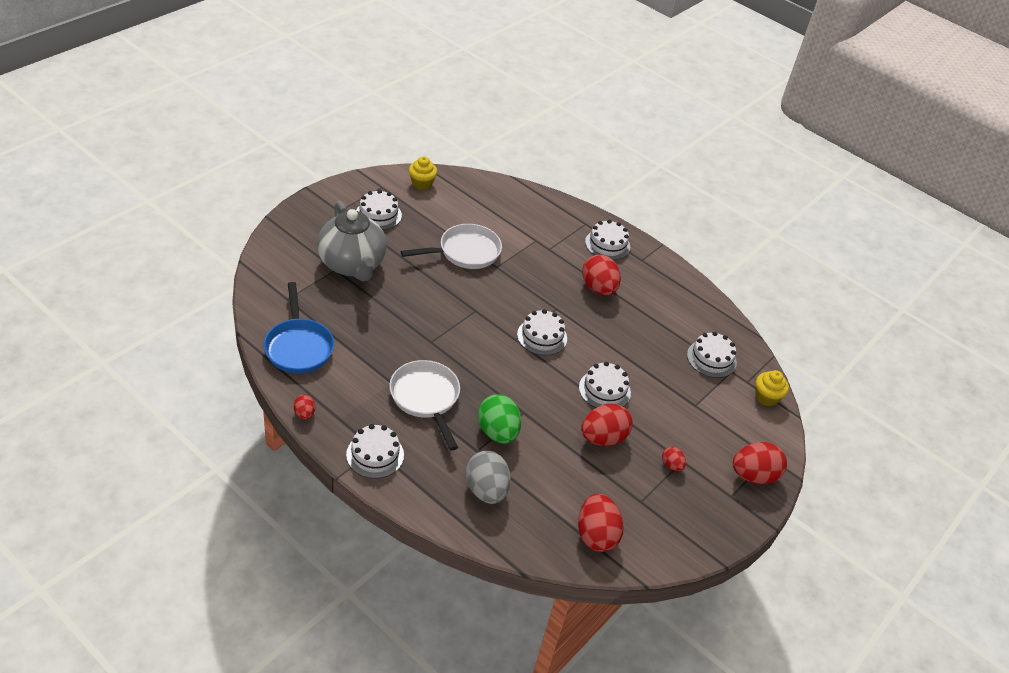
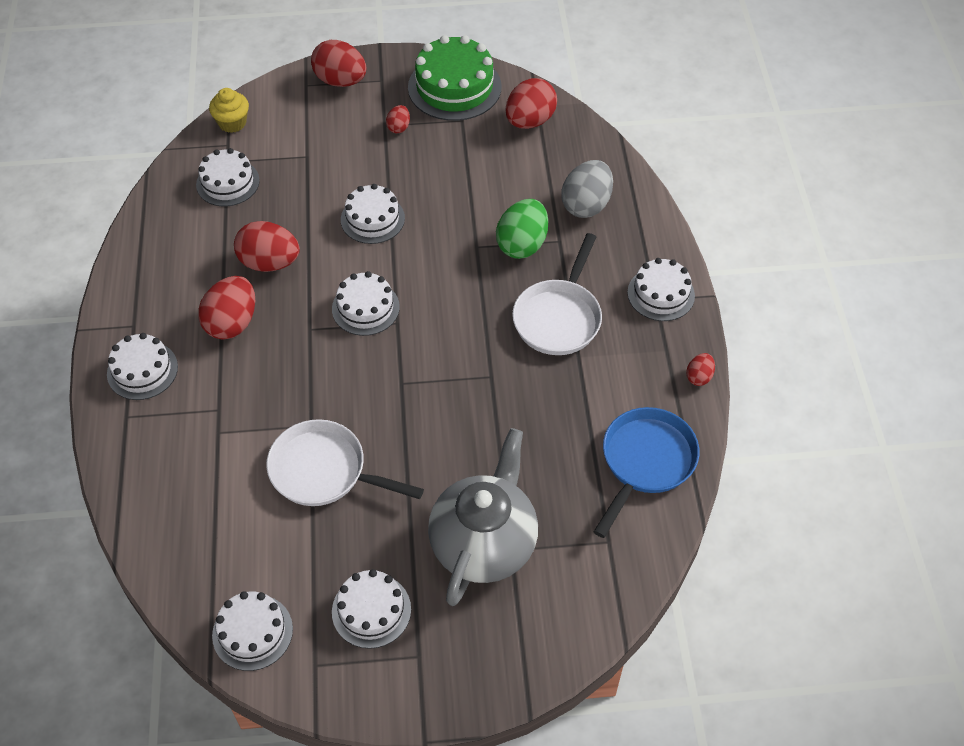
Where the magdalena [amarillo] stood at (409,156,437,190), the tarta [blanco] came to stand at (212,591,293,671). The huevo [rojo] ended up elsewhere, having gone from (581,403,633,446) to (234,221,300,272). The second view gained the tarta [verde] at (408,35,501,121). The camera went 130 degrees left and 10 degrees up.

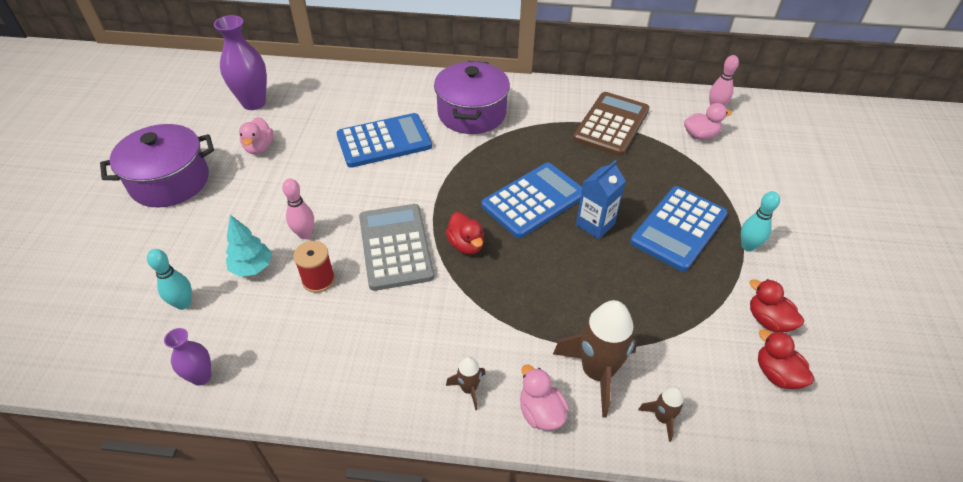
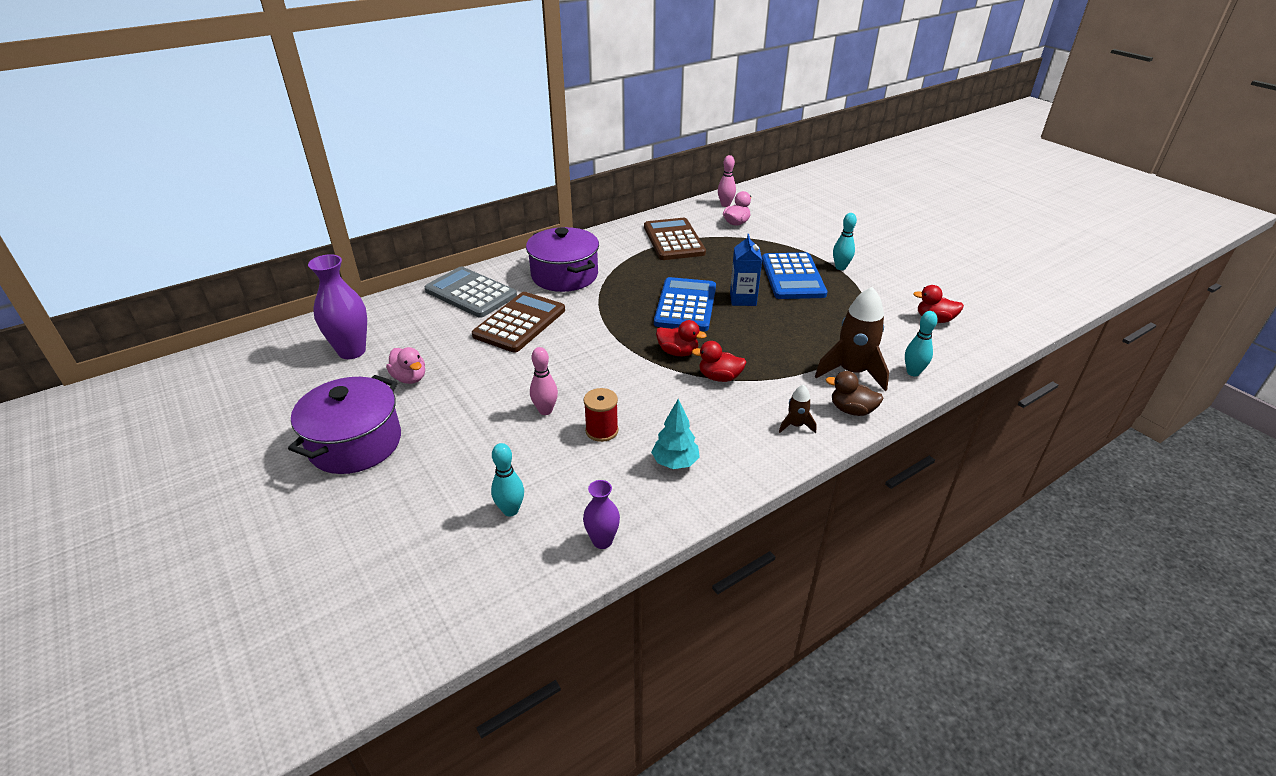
The árbol [turquesa] ended up elsewhere, having gone from (226,215,272,277) to (651,399,700,469). What was the calculadora [azul] at (337,113,432,168) turned into the calculadora [marrón] at (472,292,565,352). The calculadora [gris] ended up elsewhere, having gone from (359,204,434,291) to (425,267,517,318). What was the pato [rosa] at (520,365,569,431) turned into the pato [marrón] at (825,371,884,416). Where the cohete [marrón] stood at (638,387,684,442), the bolo [turquesa] came to stand at (905,311,938,376). The pato [rojo] ended up elsewhere, having gone from (750,279,804,332) to (692,341,747,382). The camera went 40 degrees left and 10 degrees down.

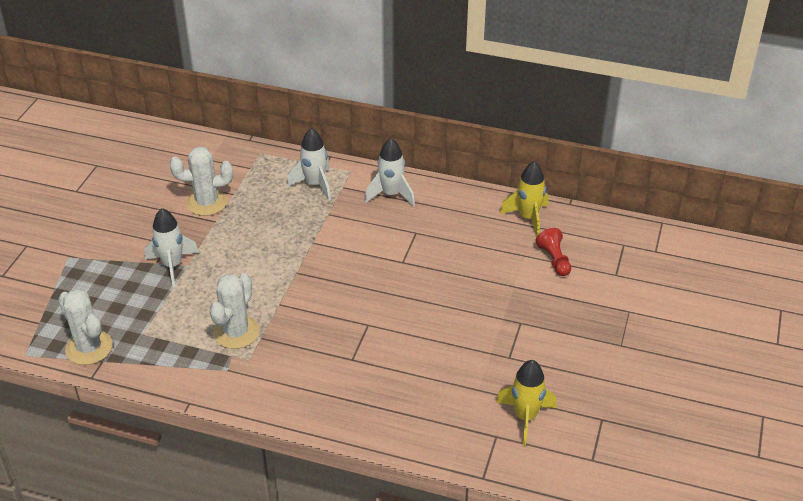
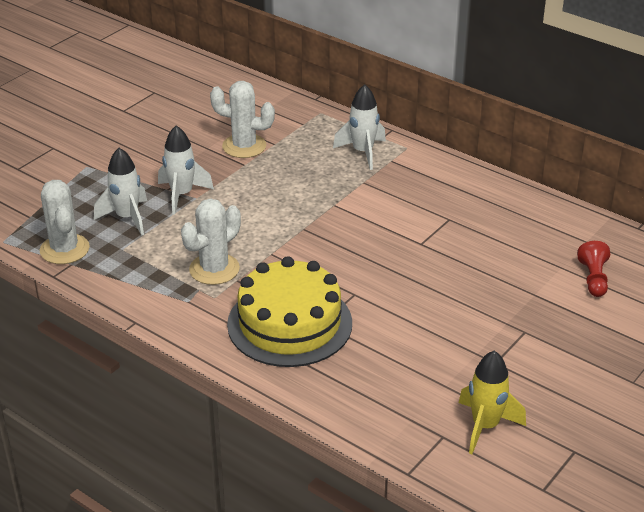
The cohete [blanco] ended up elsewhere, having gone from (364,138,415,207) to (94,148,147,236). The second view lost the cohete [amarillo] at (500,161,548,237). The second view gained the tarta [amarillo] at (227,256,352,367). The camera went 20 degrees right and 5 degrees down.

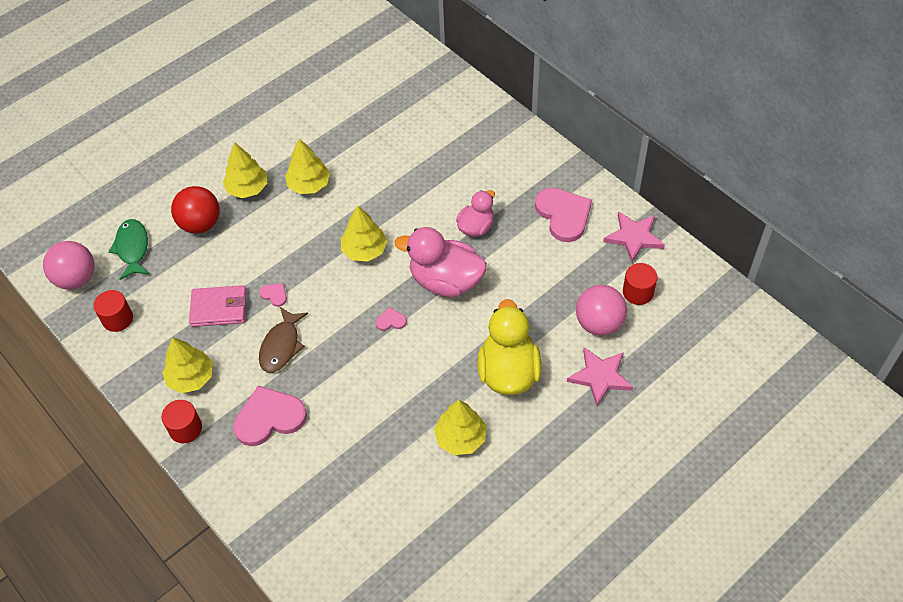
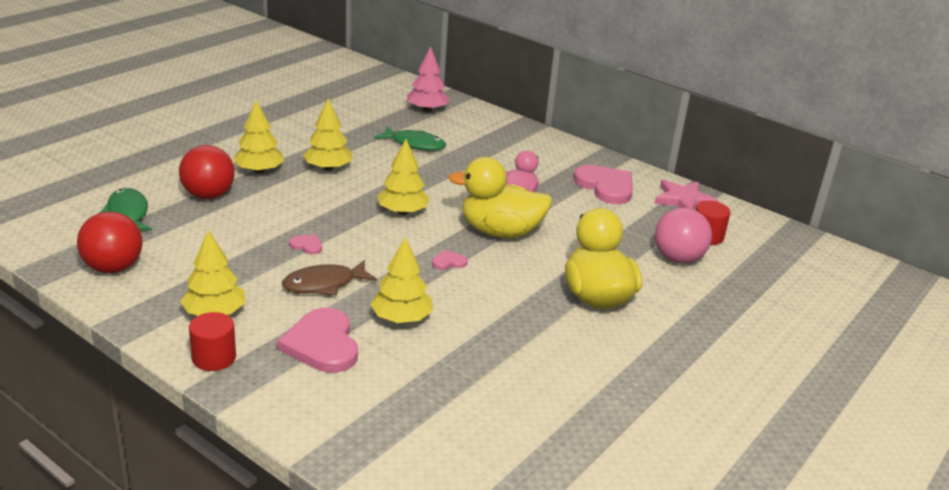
The second view lost the pelota [rosa] at (43,241,95,290). Where the cilindro [rojo] stood at (94,290,133,332), the pelota [rojo] came to stand at (77,212,142,273). The second view lost the cartera [rosa] at (189,285,246,327). The corazón [rosa] at (233,386,307,446) ended up facing another way, 75 degrees counterclockwise from before. The pez [marrón] at (259,307,308,373) ended up facing another way, 60 degrees clockwise from before. What was the pato [rosa] at (395,227,487,297) turned into the pato [amarillo] at (448,157,552,238). The árbol [amarillo] ended up elsewhere, having gone from (434,400,486,455) to (370,237,433,323). The second view lost the estrella [rosa] at (567,347,633,406). The second view gained the pez [verde] at (374,126,446,151). The second view gained the árbol [rosa] at (407,47,450,112). The camera went 15 degrees left and 25 degrees down.

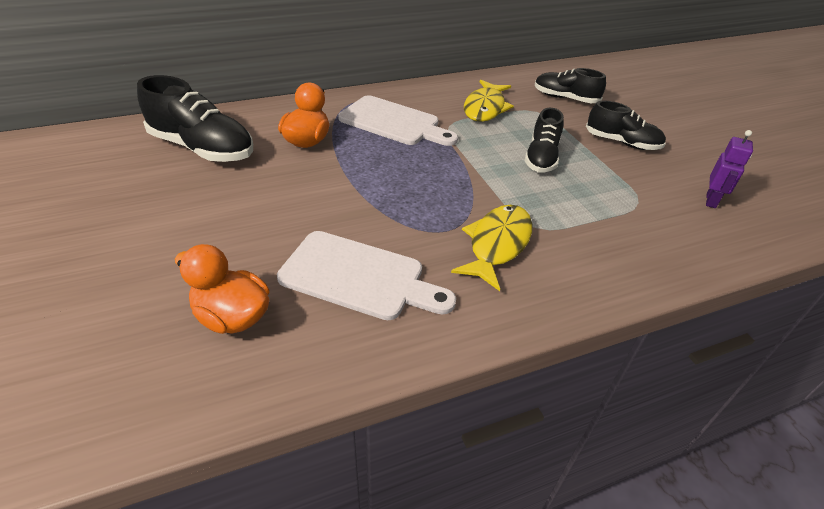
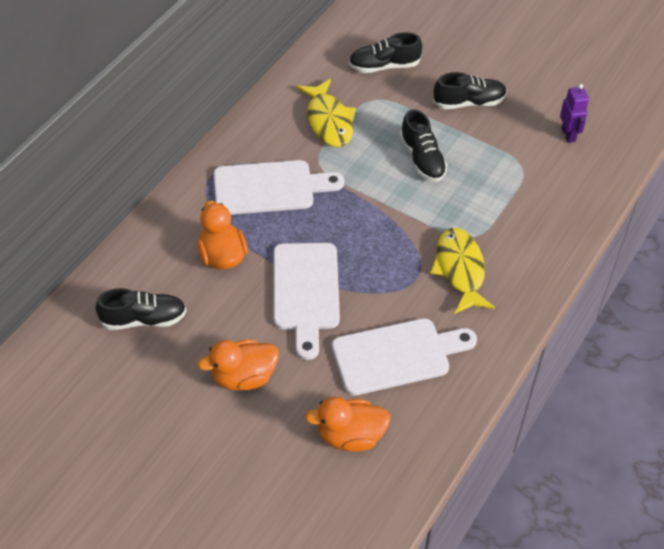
The size of the zapato [negro] at (137,75,253,162) changed by a factor of 0.64. The second view gained the pato [naranja] at (197,340,279,391). The second view gained the tabla de cortar [blanco] at (274,243,340,360). The camera went 35 degrees left and 10 degrees up.

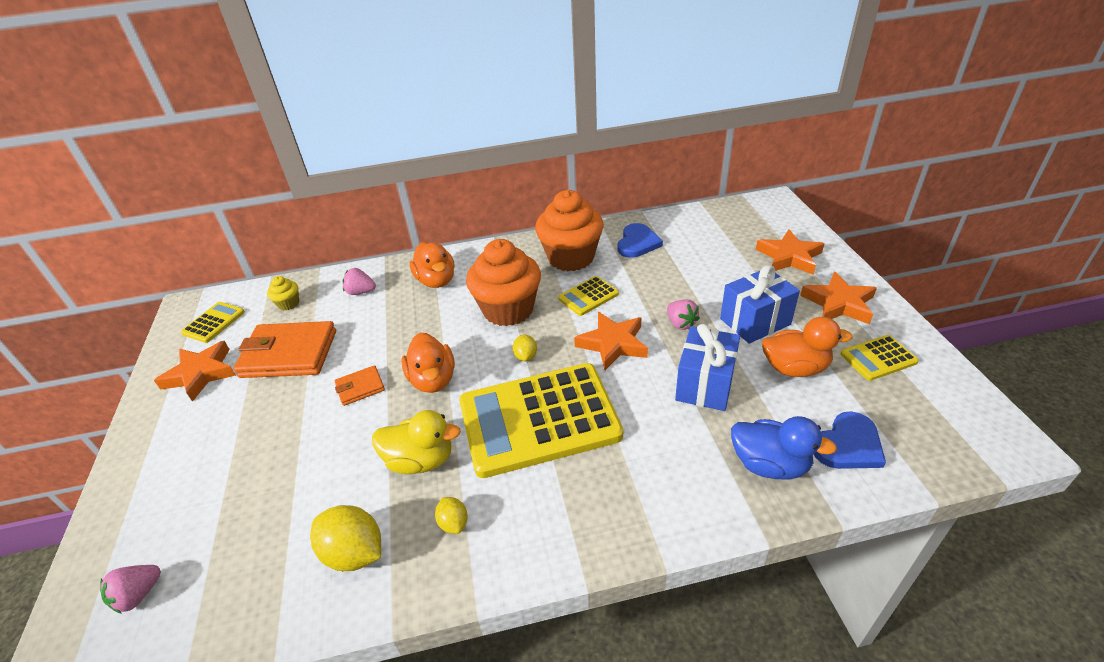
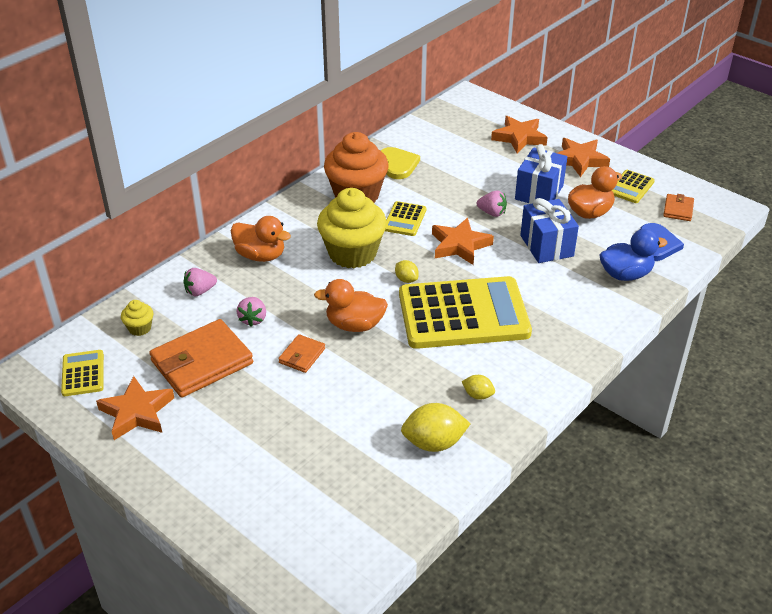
The fresa [rosa] ended up elsewhere, having gone from (100,565,161,614) to (236,297,266,327). The second view lost the pato [amarillo] at (372,410,461,474). The pato [naranja] at (401,333,455,393) ended up facing another way, 150 degrees clockwise from before. The calculadora [amarillo] at (459,363,623,478) ended up facing another way, 135 degrees counterclockwise from before. What was the magdalena [naranja] at (466,239,541,326) turned into the magdalena [amarillo] at (317,188,387,268). What was the corazón [azul] at (618,223,663,258) turned into the corazón [amarillo] at (381,147,420,179). The second view gained the cartera [naranja] at (663,194,694,221). The camera went 40 degrees left and 0 degrees up.

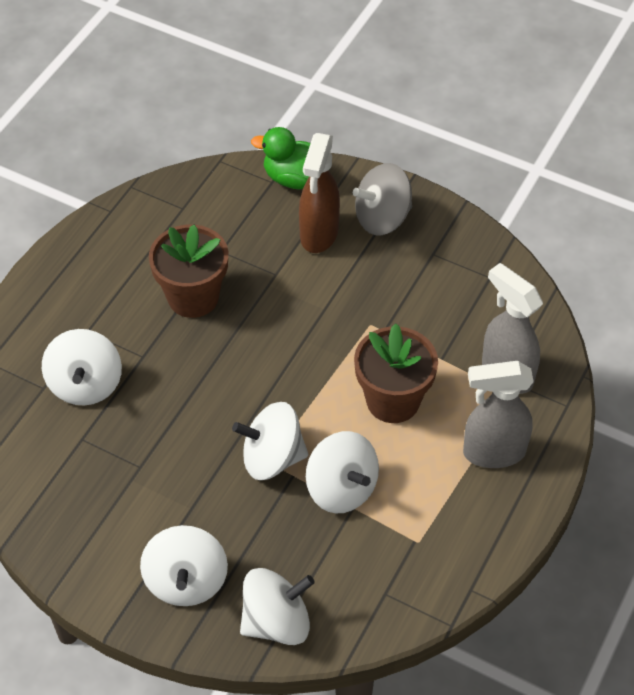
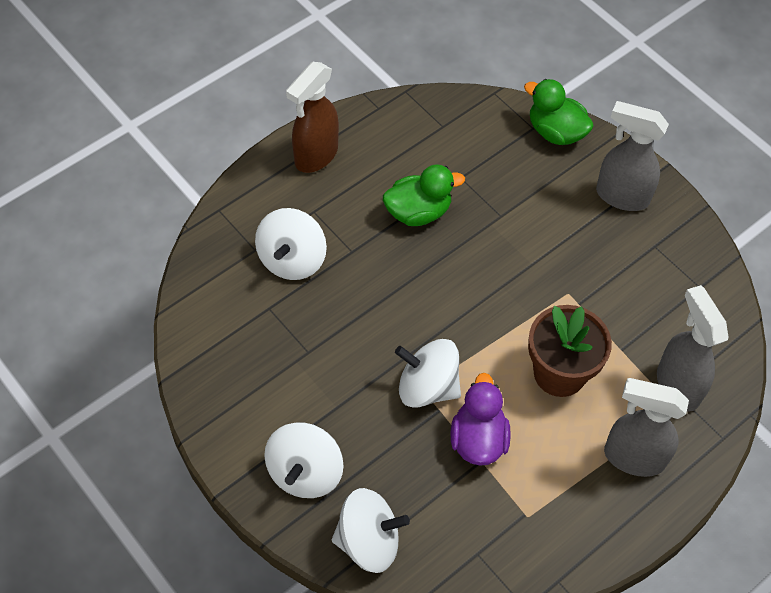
Where the maceta [marrón] stood at (149,224,228,318), the pato [verde] came to stand at (383,164,465,226). The pulverizador [marrón] ended up elsewhere, having gone from (299,133,340,253) to (286,62,339,173). Where the peonza [blanco] stood at (306,431,379,513), the pato [morado] came to stand at (451,373,511,465). Where the peonza [gris] stood at (353,163,412,235), the pulverizador [gris] came to stand at (596,101,669,211). The camera went 20 degrees right and 5 degrees up.

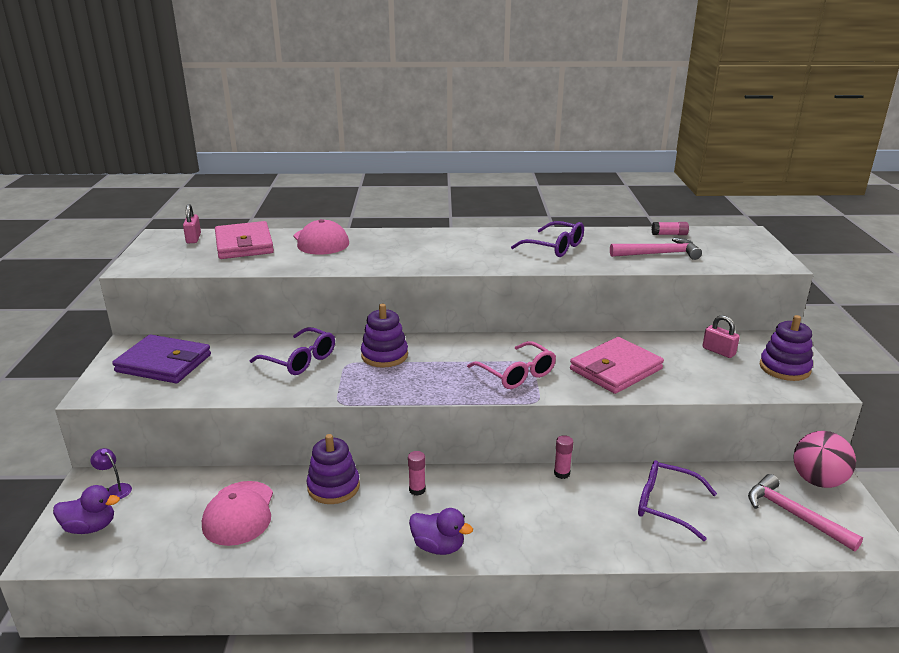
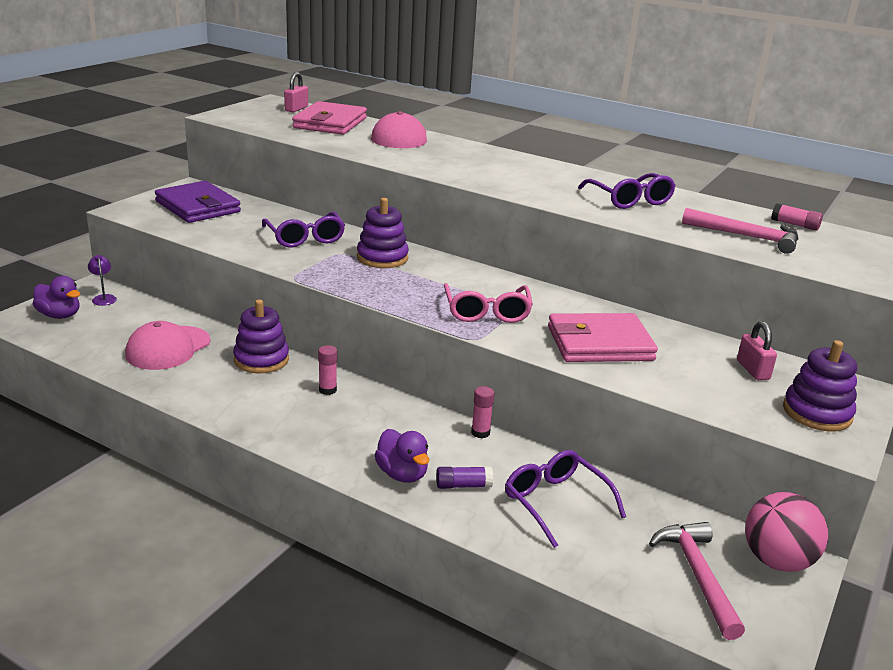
The pato [morado] ended up elsewhere, having gone from (409,508,473,555) to (374,429,429,483). The second view gained the barra de pegamento [morado] at (436,466,493,489). The camera went 30 degrees right and 0 degrees up.

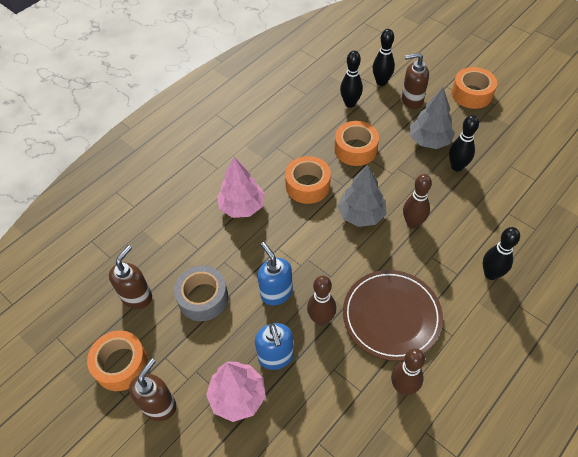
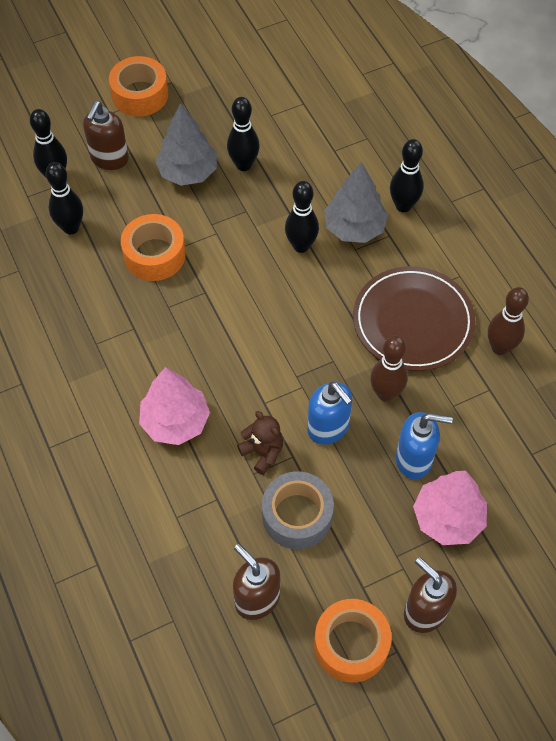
The dispensador de jabón [azul] at (258,242,293,305) ended up facing another way, 120 degrees counterclockwise from before. The second view lost the cinta adhesiva [naranja] at (285,156,331,204). The árbol [gris] ended up elsewhere, having gone from (338,165,386,227) to (324,162,388,243). What was the bolo [marrón] at (403,174,432,229) turned into the bolo [negro] at (285,181,319,253). The second view gained the osito [marrón] at (237,411,283,475). The camera went 70 degrees left and 5 degrees up.

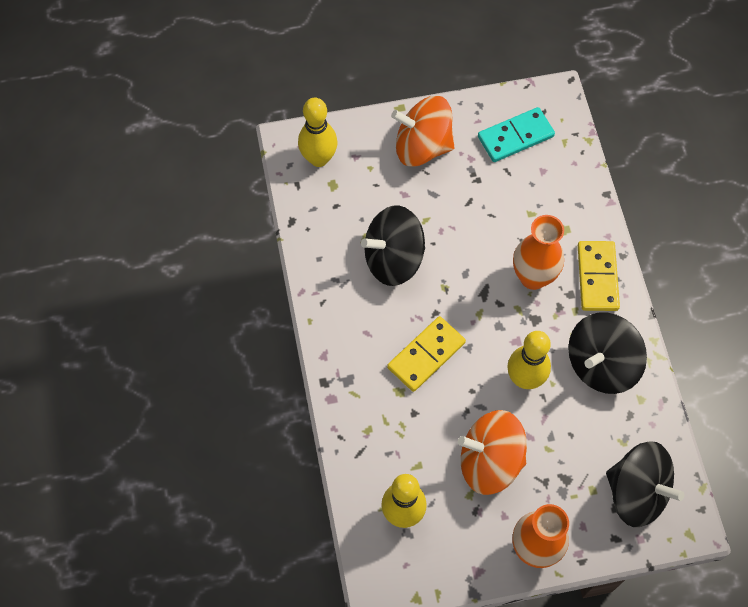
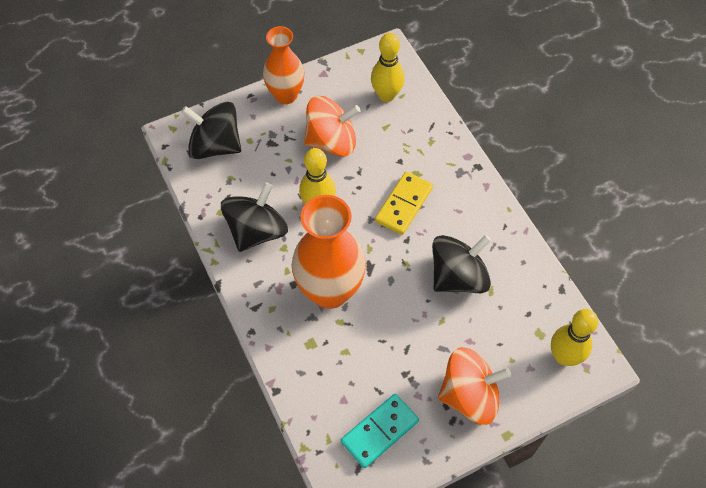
The size of the florero [naranja] at (513,215,564,290) changed by a factor of 1.53. The second view lost the ficha de dominó [amarillo] at (578,241,620,311). The camera went 165 degrees right and 5 degrees down.

